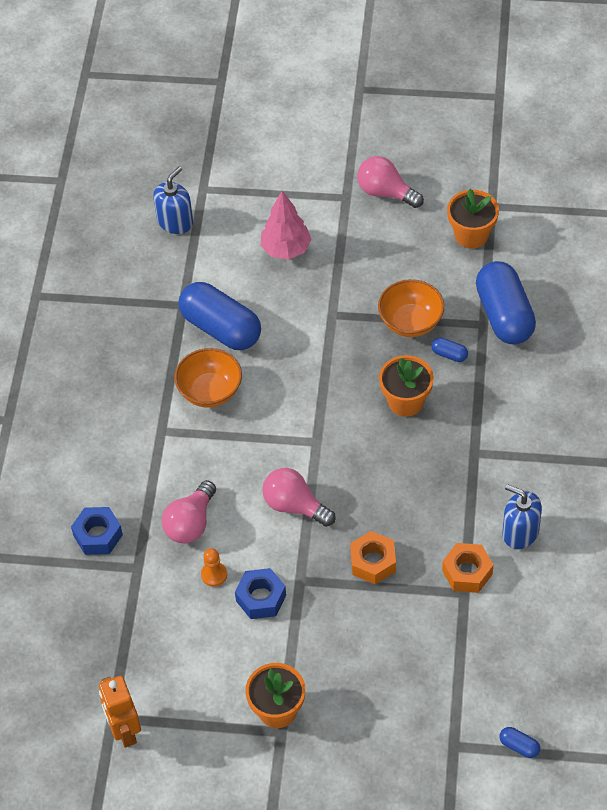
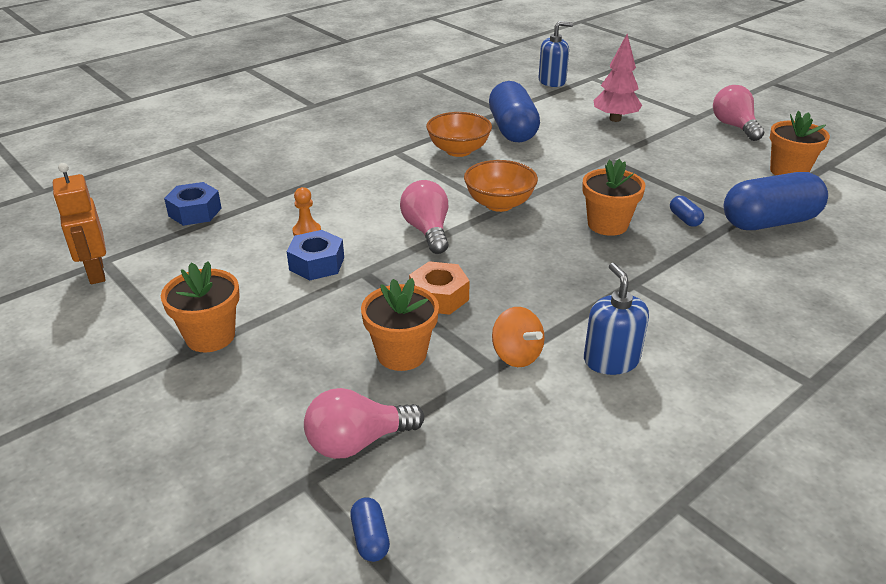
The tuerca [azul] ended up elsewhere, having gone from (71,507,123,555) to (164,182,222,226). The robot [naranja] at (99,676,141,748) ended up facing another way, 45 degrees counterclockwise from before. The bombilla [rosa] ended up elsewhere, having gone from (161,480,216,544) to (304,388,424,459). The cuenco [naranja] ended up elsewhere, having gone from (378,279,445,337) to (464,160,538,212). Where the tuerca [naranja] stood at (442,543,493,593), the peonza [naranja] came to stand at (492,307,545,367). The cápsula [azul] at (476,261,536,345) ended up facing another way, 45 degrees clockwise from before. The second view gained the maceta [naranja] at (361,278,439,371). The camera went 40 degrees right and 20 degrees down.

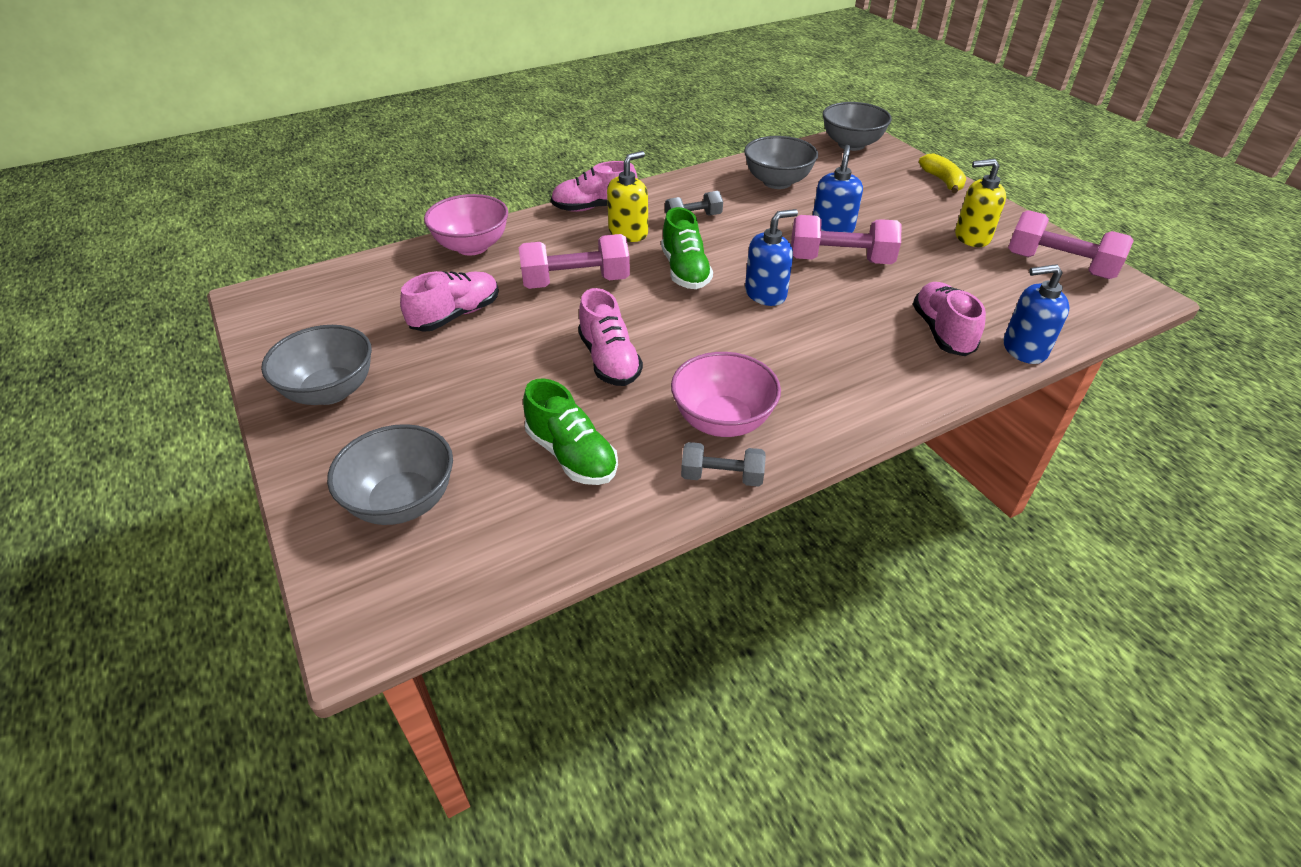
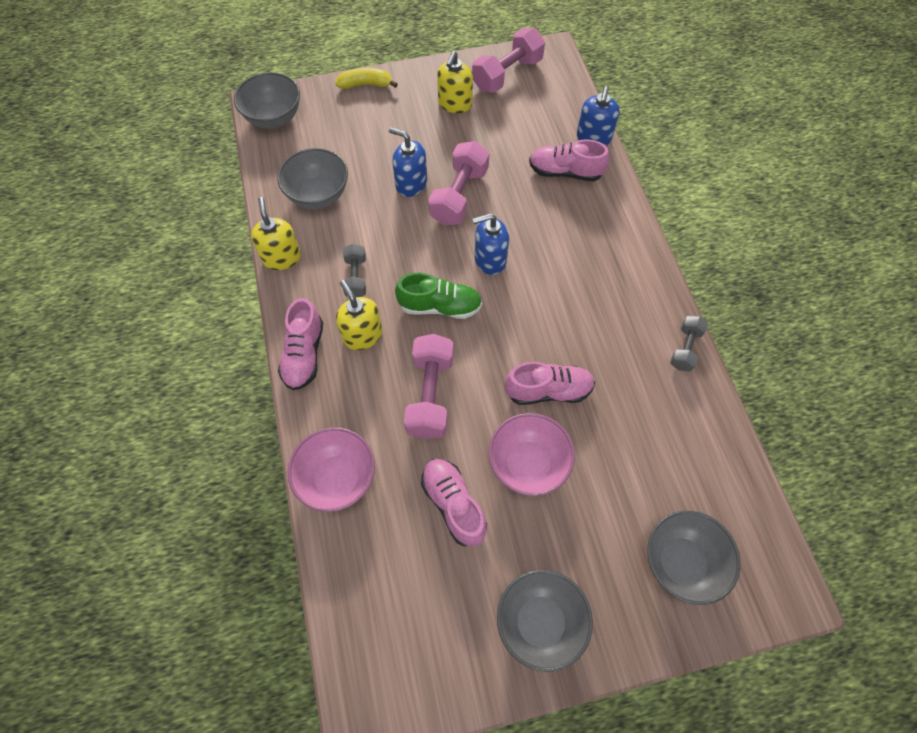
The second view lost the zapato [verde] at (523,378,618,485). The cuenco [rosa] ended up elsewhere, having gone from (671,352,781,437) to (489,413,575,496). The dispensador de jabón [azul] at (745,209,798,306) ended up facing another way, 90 degrees counterclockwise from before. The second view gained the dispensador de jabón [amarillo] at (251,197,301,270). The camera went 75 degrees left and 20 degrees up.

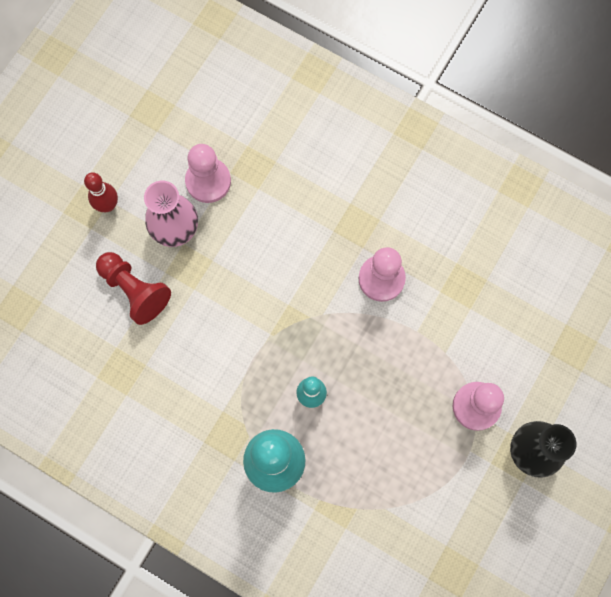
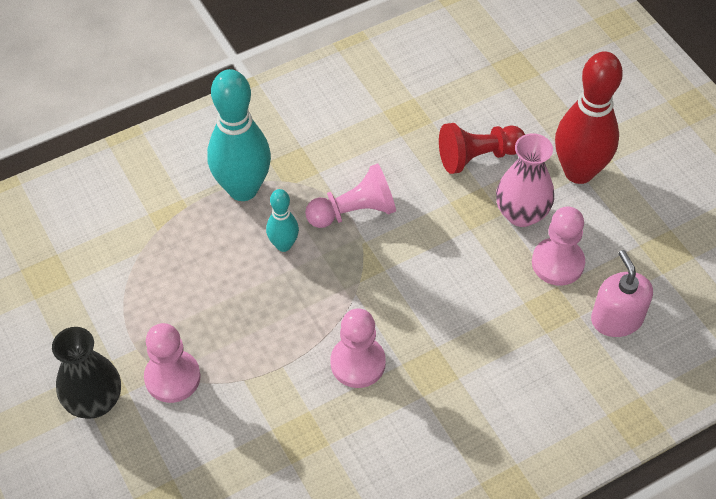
The size of the bolo [rojo] at (84,172,118,212) changed by a factor of 1.97. The second view gained the peón [rosa] at (305,163,396,228). The second view gained the dispensador de jabón [rosa] at (591,250,653,337). The camera went 120 degrees right and 20 degrees down.

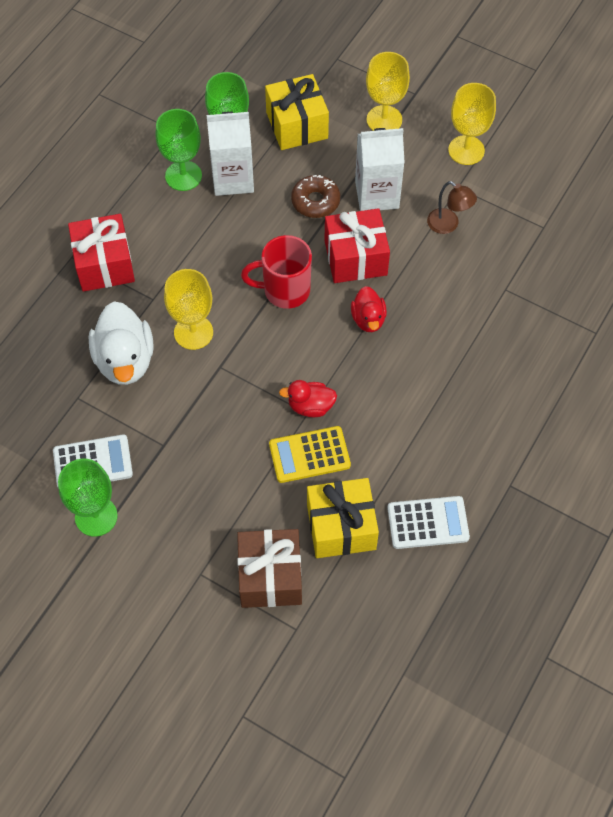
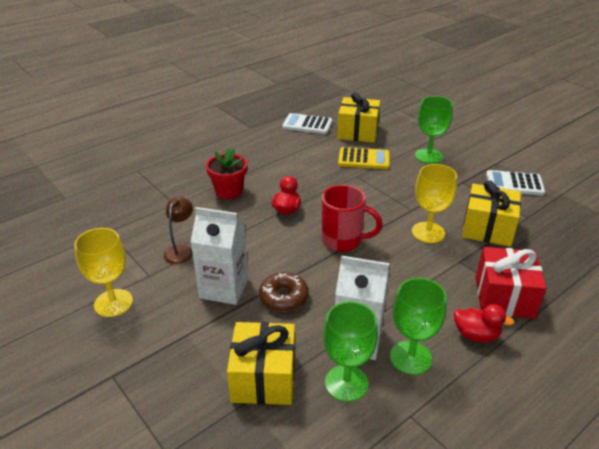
The copa [verde] ended up elsewhere, having gone from (58,459,118,537) to (415,96,453,164). Where the pato [blanco] stood at (89,301,154,385), the regalo [amarillo] came to stand at (462,180,521,247). The second view lost the regalo [marrón] at (237,529,302,608). The pato [rojo] ended up elsewhere, having gone from (279,380,337,417) to (454,304,515,342). The second view lost the regalo [rojo] at (324,208,390,283). The second view lost the copa [amarillo] at (366,52,410,131). The lámpara [marrón] at (427,181,477,234) ended up facing another way, 45 degrees clockwise from before. The second view gained the maceta [rojo] at (206,148,247,199). The camera went 160 degrees left and 25 degrees down.

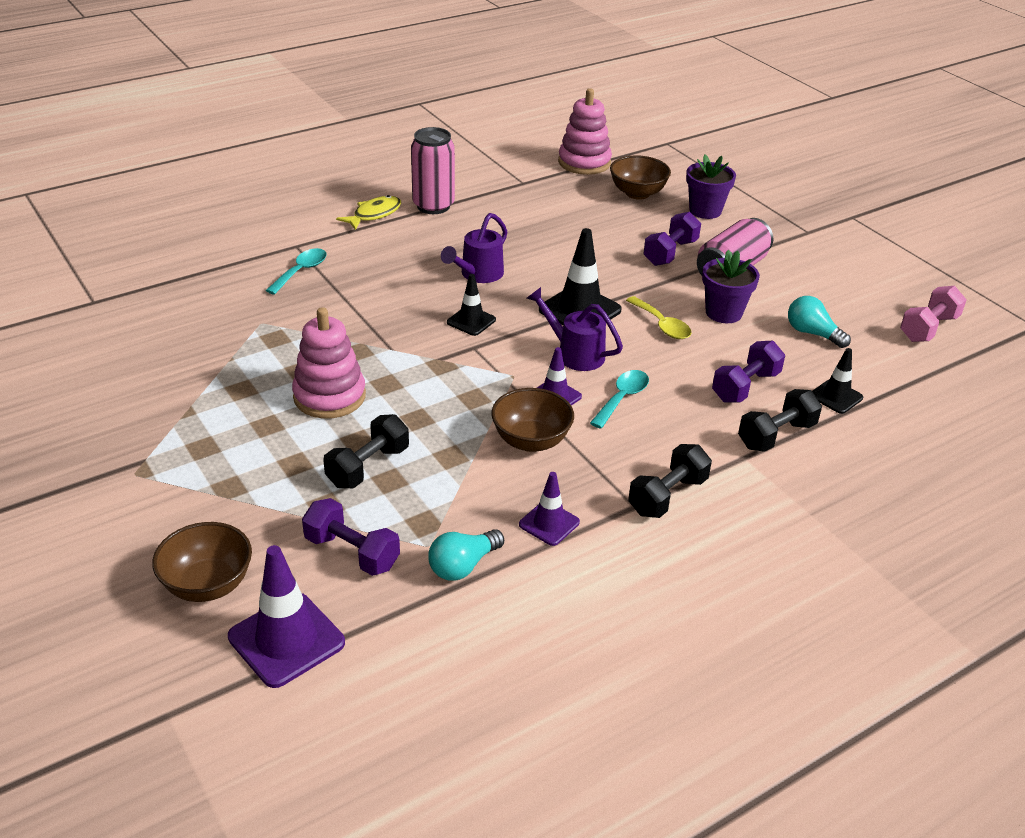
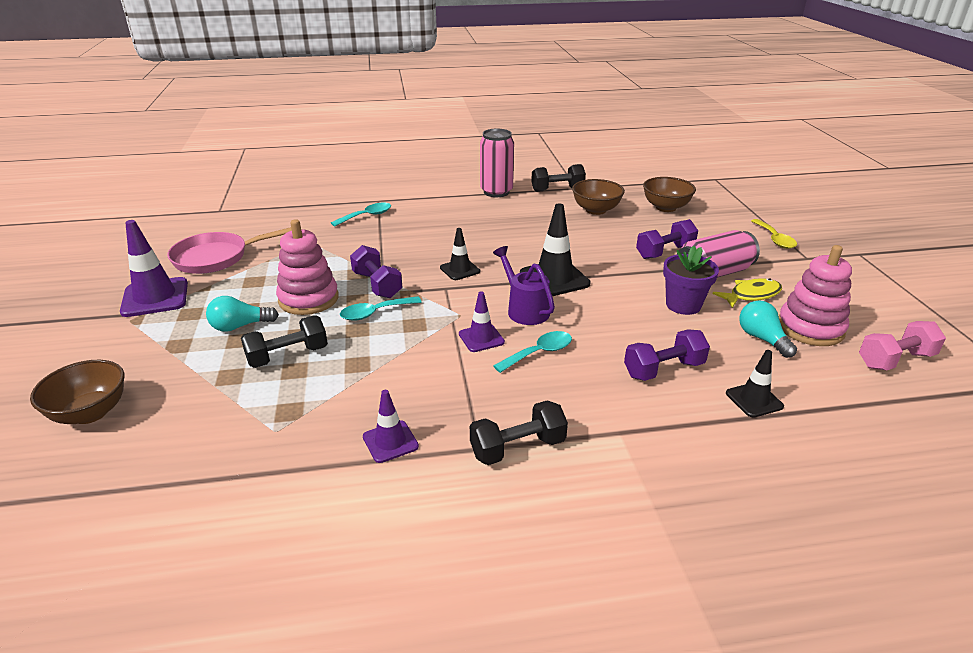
The cono de tráfico [morado] ended up elsewhere, having gone from (228,545,345,688) to (120,220,188,317). The mancuerna [morado] ended up elsewhere, having gone from (302,498,400,576) to (350,245,402,298). The pez [amarillo] ended up elsewhere, having gone from (336,195,401,230) to (712,278,782,308). The bombilla [turquesa] ended up elsewhere, having gone from (428,529,504,581) to (206,296,279,332). The second view lost the regadera [morado] at (441,213,507,283). The cuenco [marrón] ended up elsewhere, having gone from (491,388,574,452) to (572,179,625,215). The juguete apilable [rosa] ended up elsewhere, having gone from (558,88,612,175) to (779,245,852,346). The cuchara [amarillo] ended up elsewhere, having gone from (626,296,691,339) to (751,219,797,249). The second view lost the maceta [morado] at (686,154,736,219). The mancuerna [negro] ended up elsewhere, having gone from (738,389,822,452) to (531,164,586,192). The second view gained the sartén [rosa] at (167,227,292,274). The second view gained the cuchara [turquesa] at (340,296,422,321). The camera went 25 degrees right and 5 degrees down.

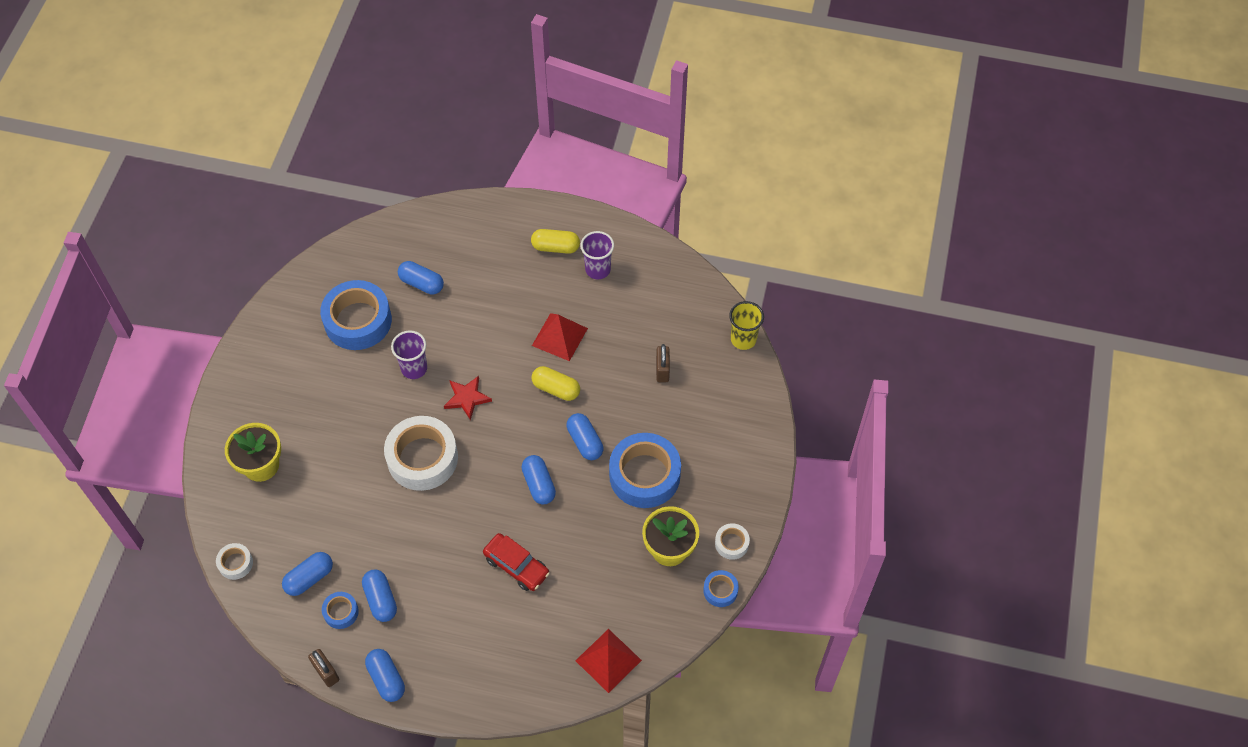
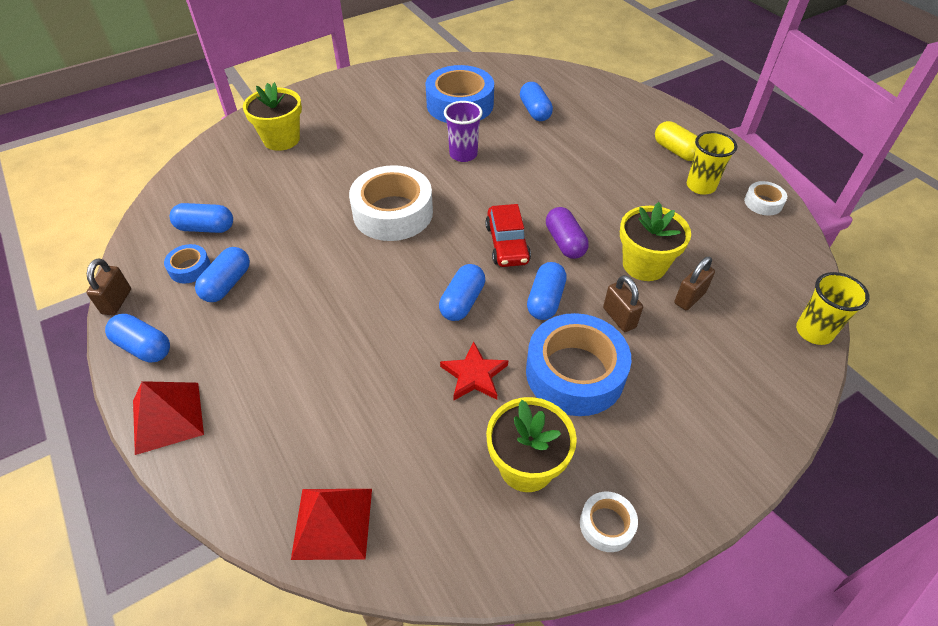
The cinta adhesiva [blanco] ended up elsewhere, having gone from (216,543,253,580) to (744,181,787,216). The cápsula [azul] at (365,649,405,702) ended up facing another way, 75 degrees counterclockwise from before. The estrella [rojo] ended up elsewhere, having gone from (444,376,492,420) to (440,341,508,400). The coche [rojo] ended up elsewhere, having gone from (483,533,550,591) to (485,204,531,267). The pirámide [rojo] ended up elsewhere, having gone from (532,313,588,361) to (133,381,204,455). What was the cápsula [amarillo] at (532,366,580,401) turned into the cápsula [morado] at (546,207,589,259). What was the vaso [morado] at (580,231,614,279) turned into the vaso [amarillo] at (687,131,737,195). The second view lost the cinta adhesiva [azul] at (703,570,739,607). The second view gained the candado [marrón] at (603,275,643,332). The second view gained the maceta [amarillo] at (620,202,691,281). The camera went 45 degrees right and 10 degrees down.

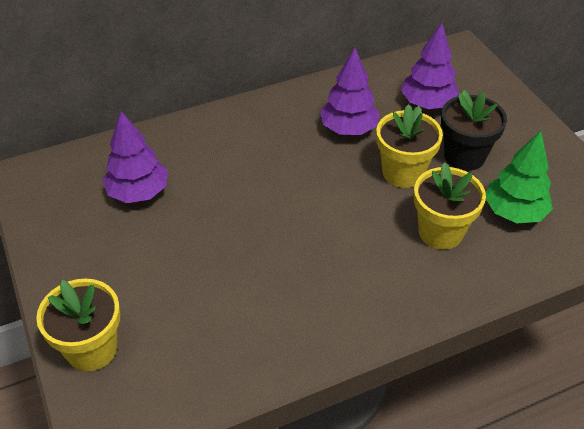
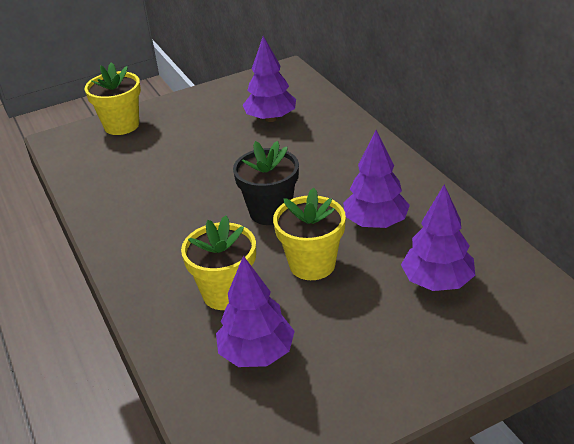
The maceta [negro] ended up elsewhere, having gone from (441,90,507,171) to (233,141,299,225). What was the árbol [verde] at (486,131,553,223) turned into the árbol [morado] at (216,255,295,367). The camera went 90 degrees right and 10 degrees down.

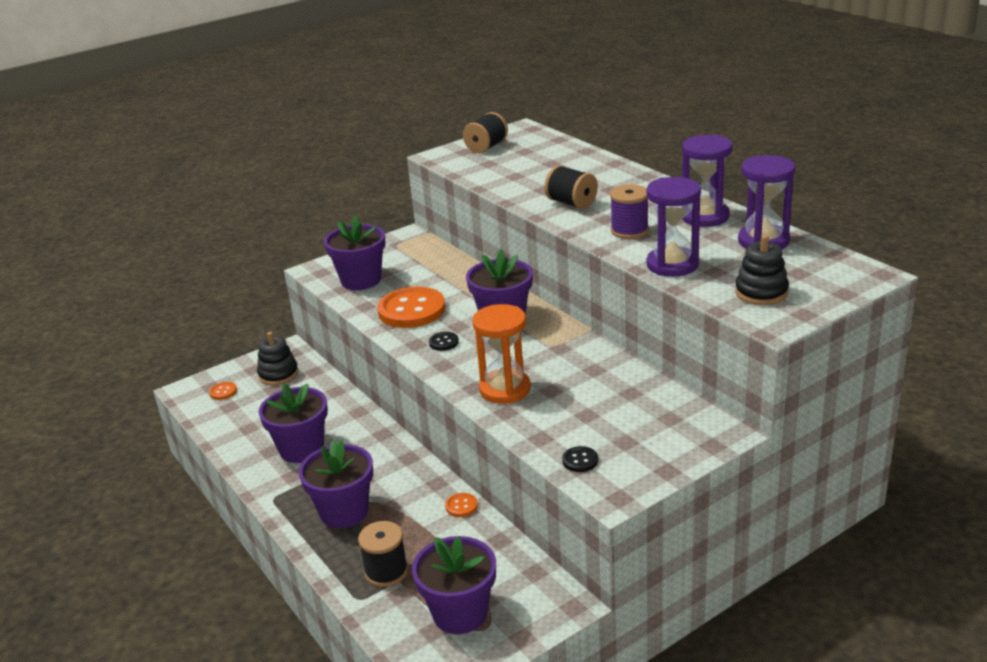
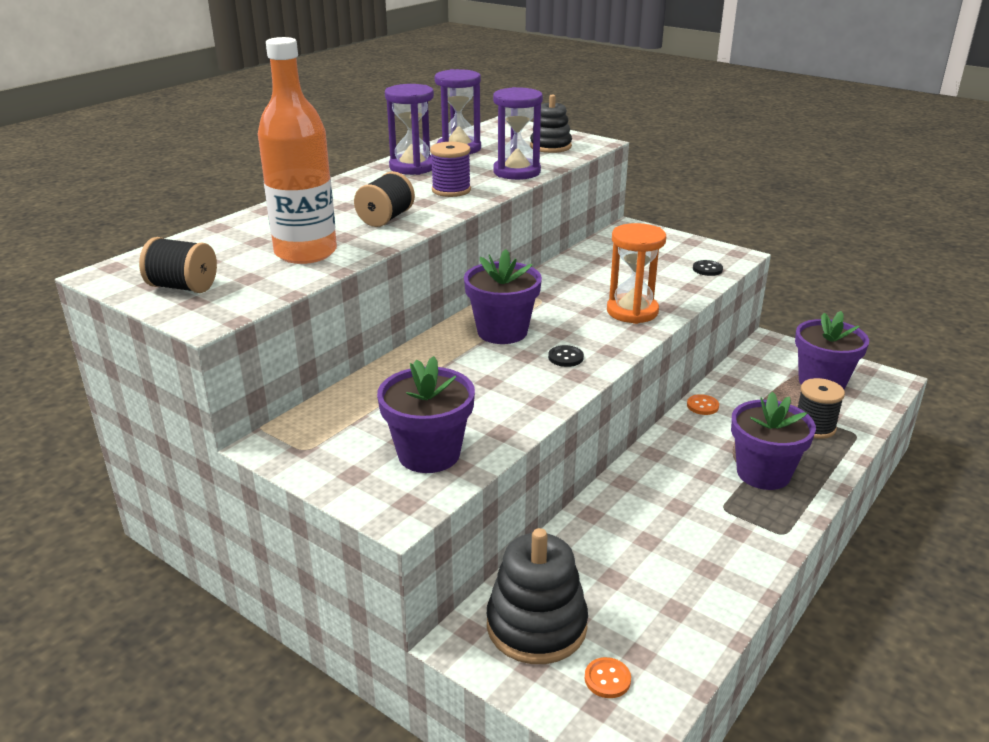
The size of the juguete apilable [negro] at (257,332,299,385) changed by a factor of 1.53. The second view lost the maceta [morado] at (259,383,328,463). The second view lost the botón [naranja] at (377,287,445,328). The second view gained the botella [naranja] at (258,37,337,264). The camera went 110 degrees left and 0 degrees up.

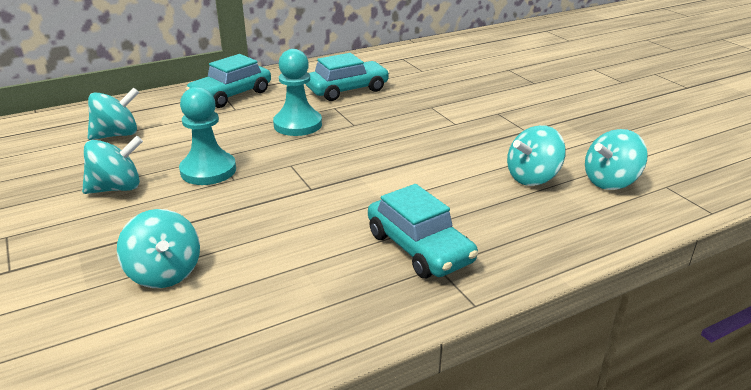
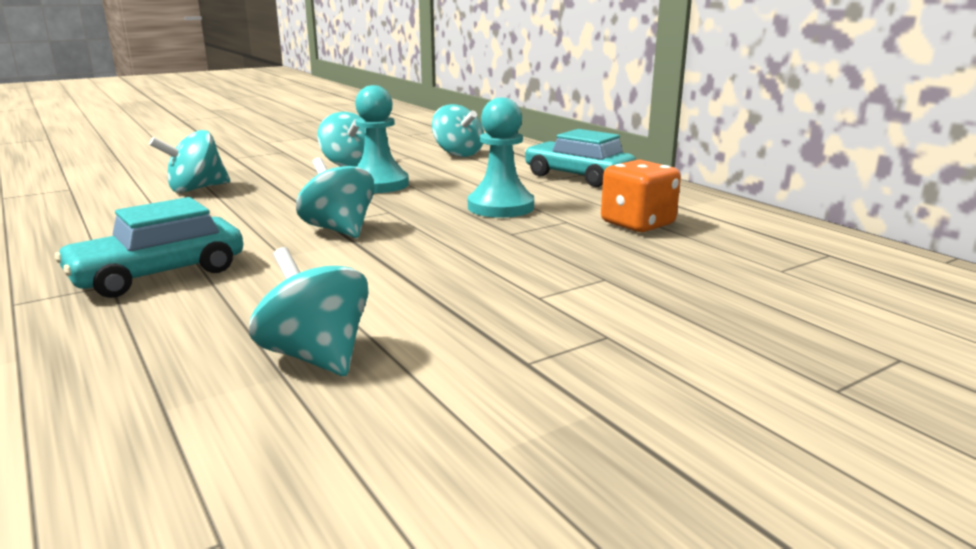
Where the coche [turquesa] stood at (306,53,390,101), the dado [naranja] came to stand at (601,160,681,232). The peonza [turquesa] ended up elsewhere, having gone from (585,129,648,190) to (296,157,375,238). The camera went 85 degrees right and 10 degrees down.

